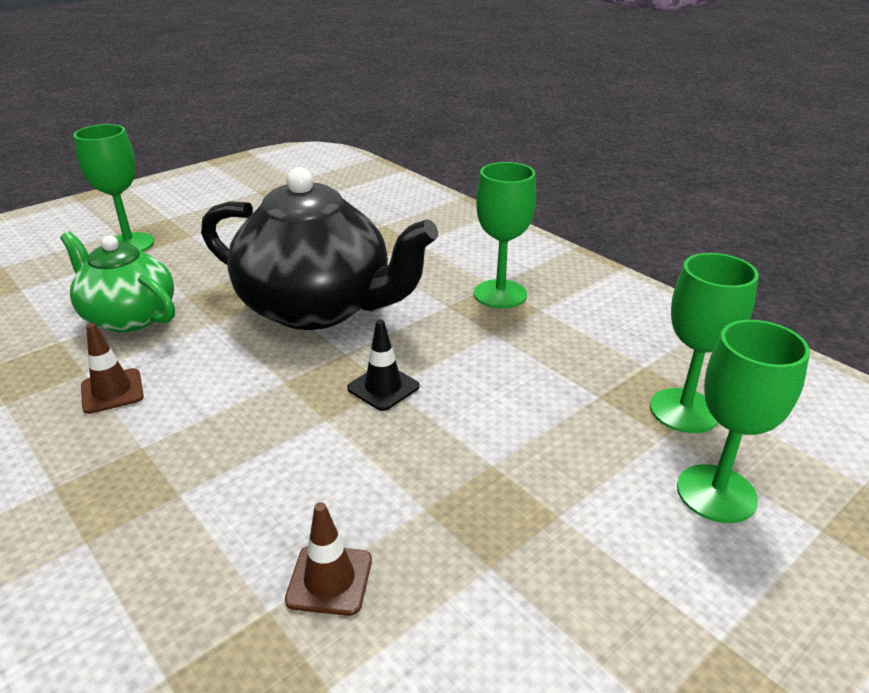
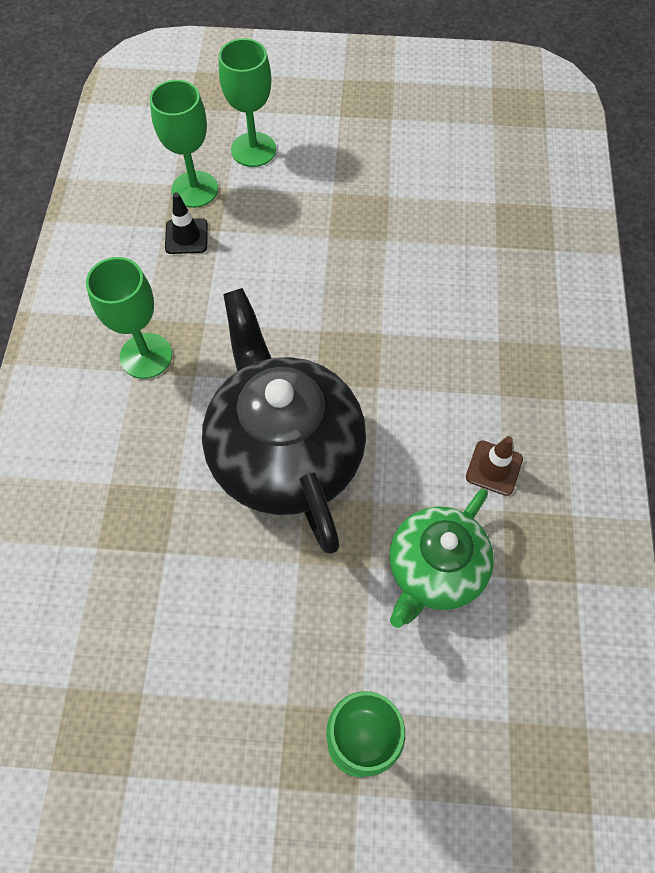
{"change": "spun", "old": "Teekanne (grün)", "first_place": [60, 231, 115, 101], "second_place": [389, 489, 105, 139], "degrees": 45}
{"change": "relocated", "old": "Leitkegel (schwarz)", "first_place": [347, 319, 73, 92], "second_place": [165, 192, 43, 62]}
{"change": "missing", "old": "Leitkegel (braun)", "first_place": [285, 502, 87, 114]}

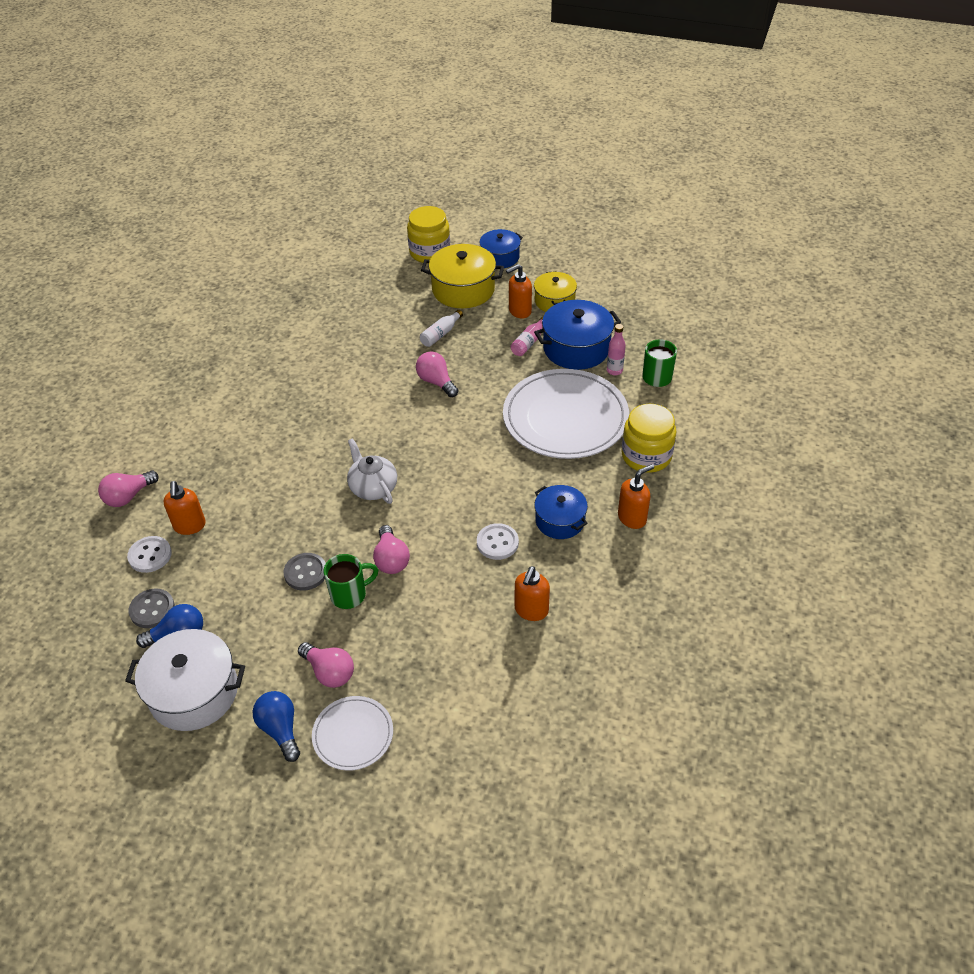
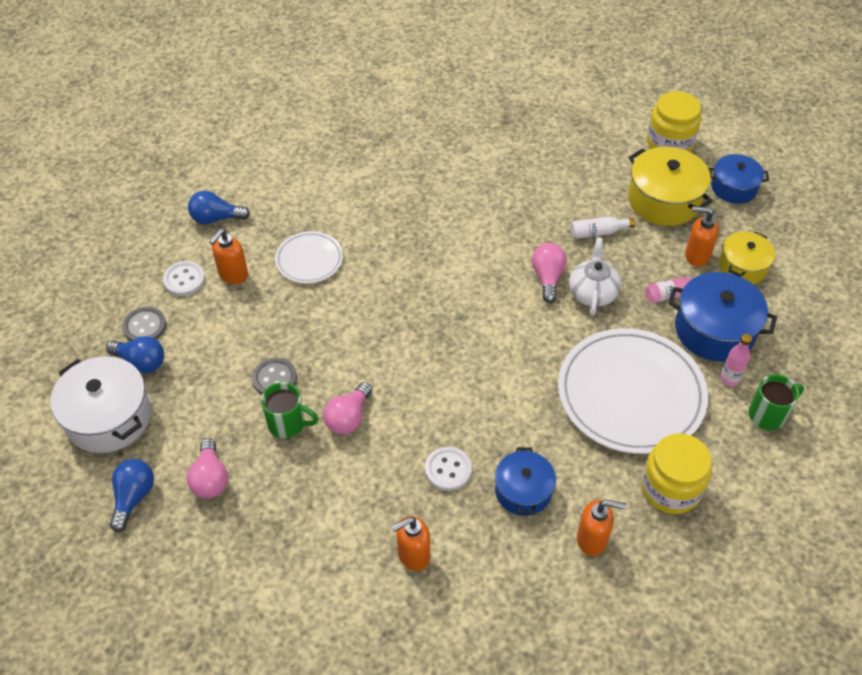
{"change": "relocated", "old": "Teekanne (weiß)", "first_place": [347, 438, 50, 66], "second_place": [569, 237, 52, 79]}
{"change": "colour", "old": "Glühbirne (rosa)", "new": "Glühbirne (blau)", "first_place": [98, 471, 61, 36], "second_place": [188, 191, 62, 33]}
{"change": "relocated", "old": "Teller (weiß)", "first_place": [312, 696, 81, 75], "second_place": [275, 231, 68, 52]}

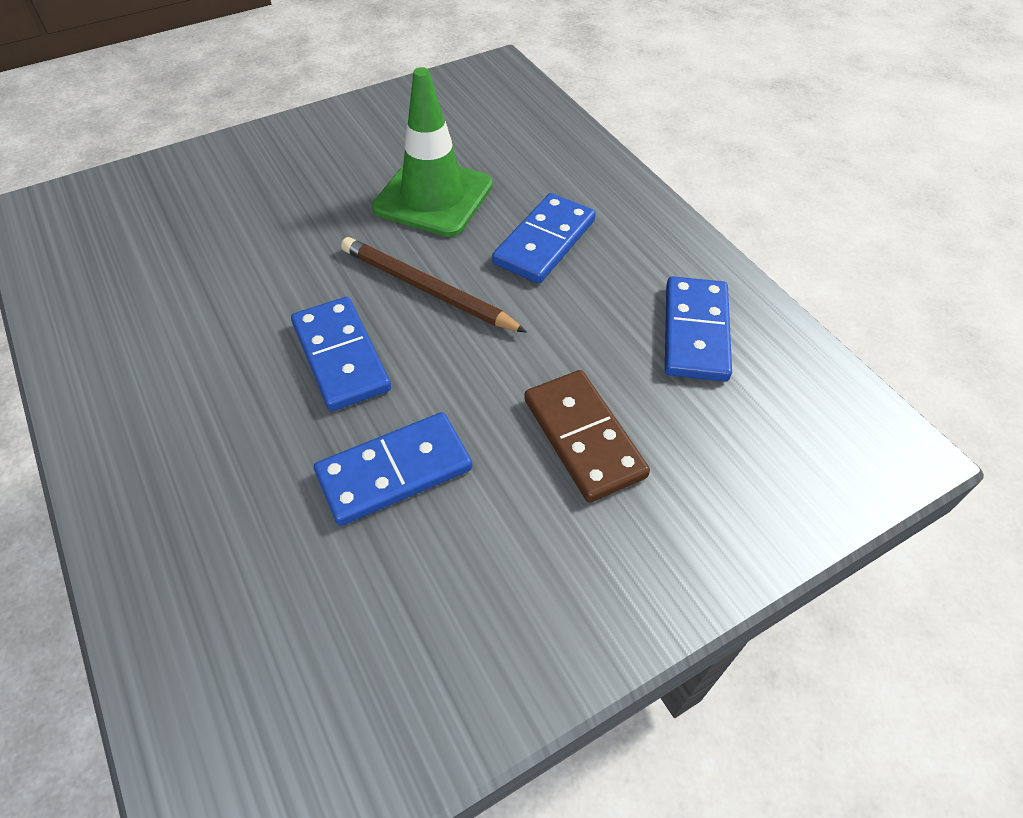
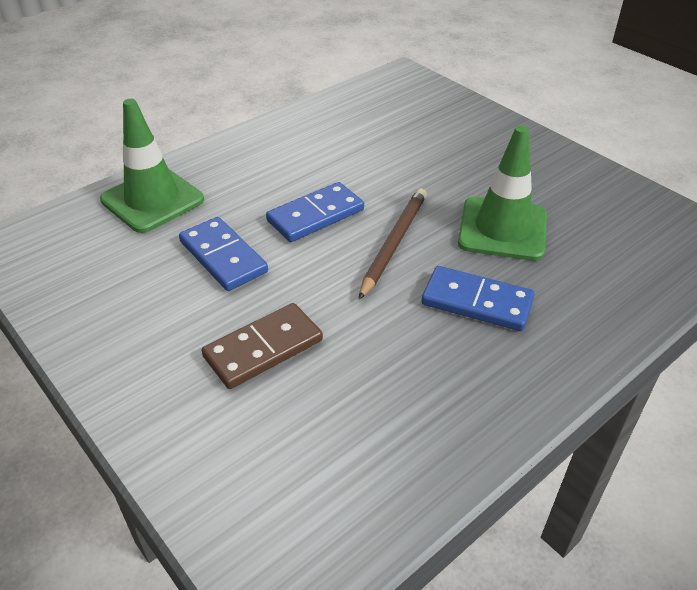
{"change": "missing", "old": "Dominostein (blau)", "first_place": [665, 276, 67, 106]}
{"change": "appeared", "new": "Leitkegel (grün)", "second_place": [100, 99, 104, 134]}

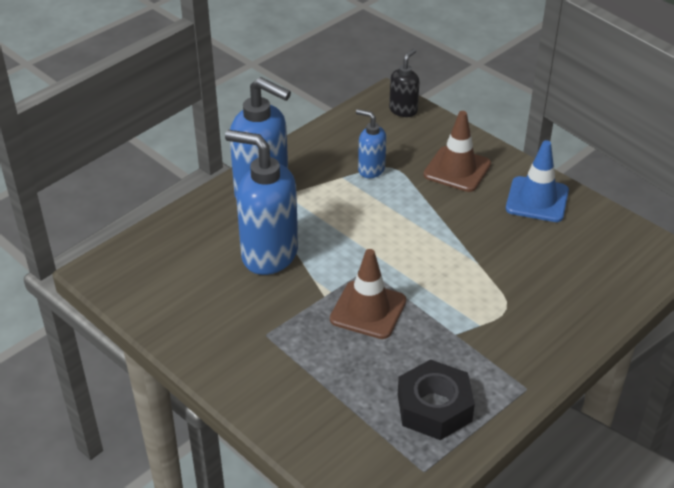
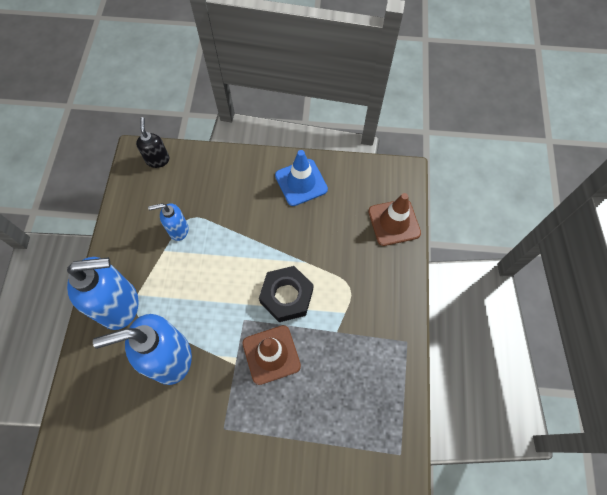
{"change": "relocated", "old": "Leitkegel (braun)", "first_place": [423, 111, 68, 81], "second_place": [368, 193, 53, 53]}
{"change": "relocated", "old": "Sechskantmutter (schwarz)", "first_place": [398, 359, 77, 81], "second_place": [259, 266, 54, 56]}

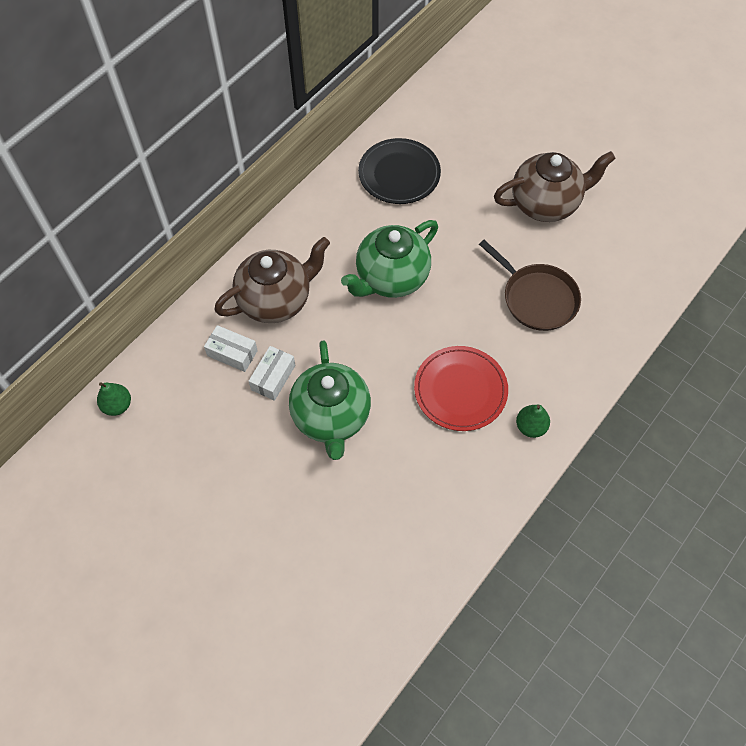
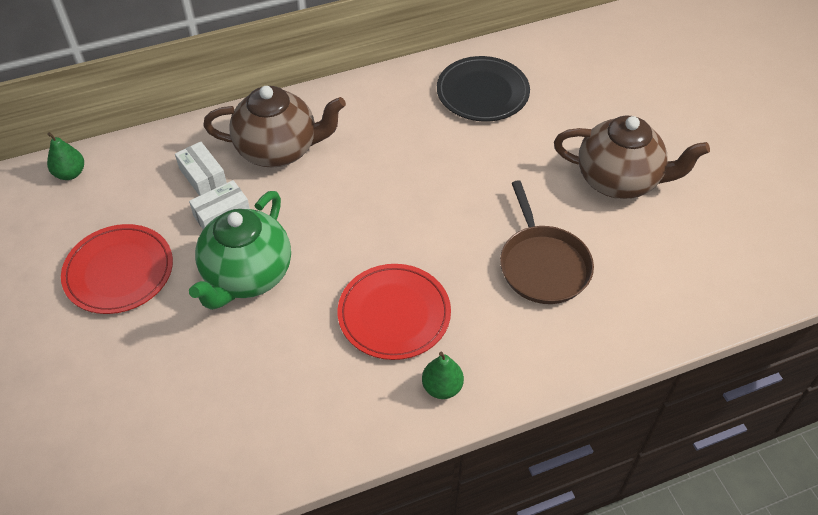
{"change": "missing", "old": "Teekanne (grün)", "first_place": [341, 220, 97, 78]}
{"change": "appeared", "new": "Teller (rot)", "second_place": [61, 224, 112, 90]}

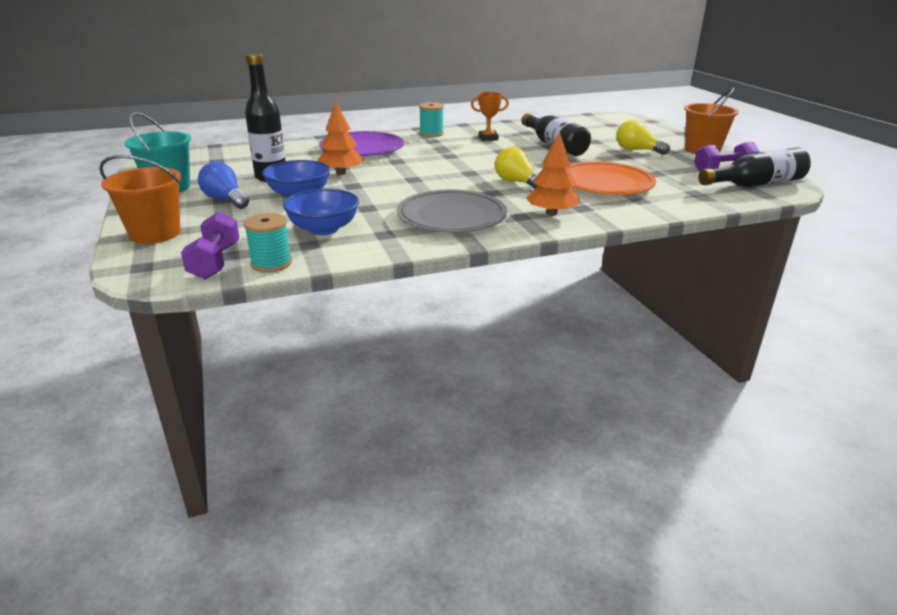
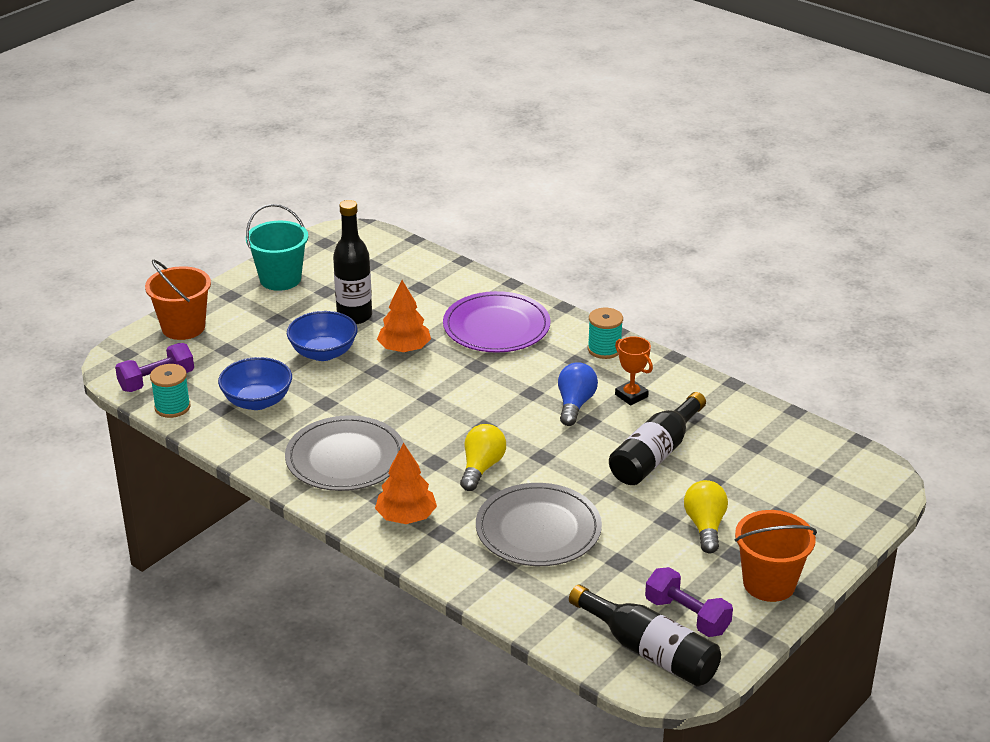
{"change": "colour", "old": "Teller (orange)", "new": "Teller (grau)", "first_place": [567, 161, 89, 34], "second_place": [476, 483, 126, 83]}
{"change": "relocated", "old": "Glühbirne (blau)", "first_place": [198, 162, 51, 47], "second_place": [558, 362, 40, 64]}

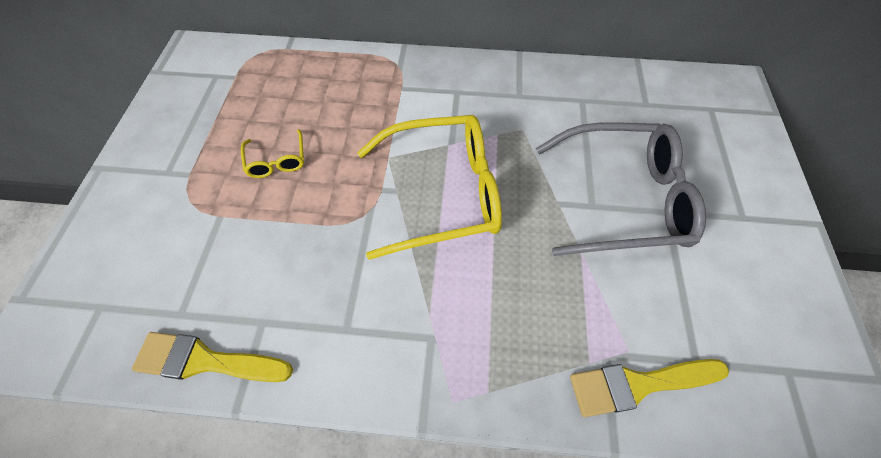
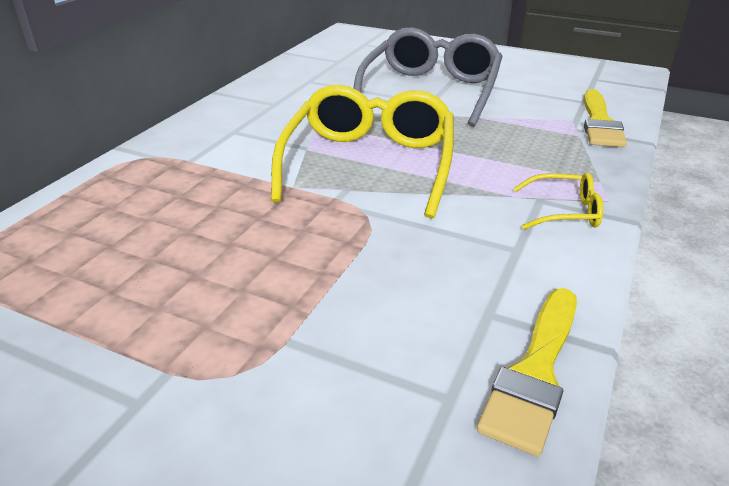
{"change": "relocated", "old": "Brille (gelb)", "first_place": [241, 129, 63, 49], "second_place": [513, 173, 90, 56]}

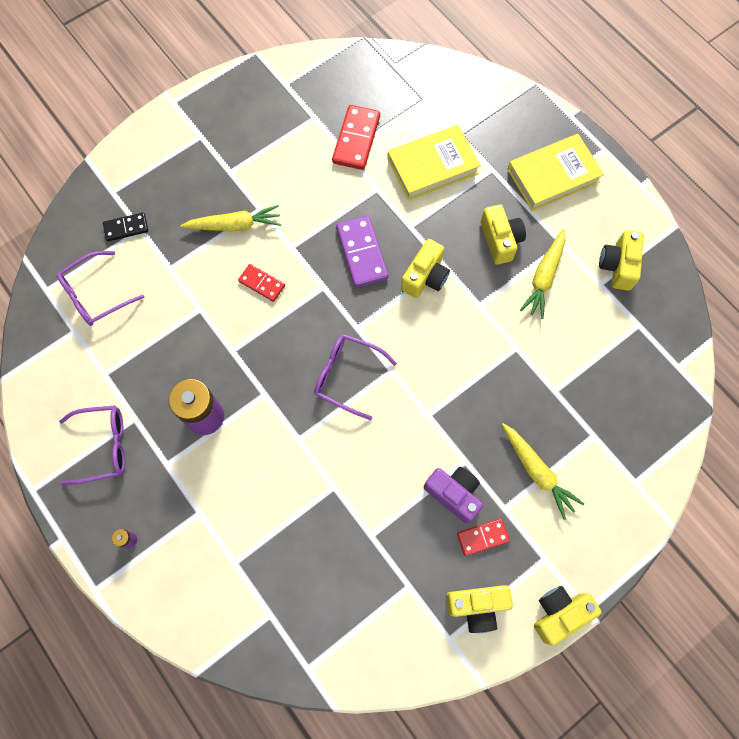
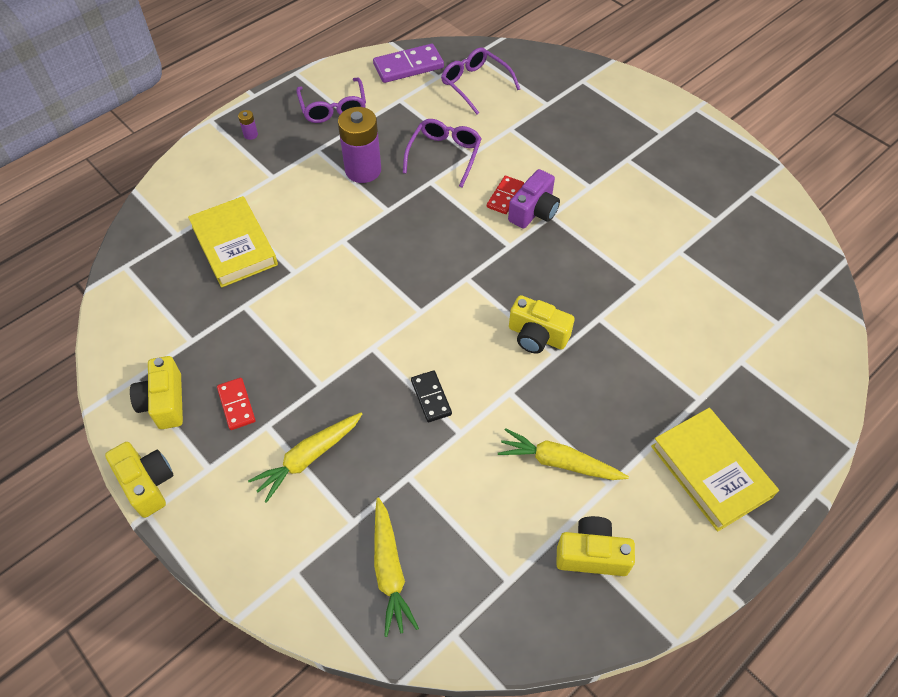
{"change": "missing", "old": "Dominostein (rot)", "first_place": [332, 105, 48, 65]}
{"change": "relocated", "old": "Buch (gelb)", "first_place": [387, 125, 94, 75], "second_place": [188, 196, 90, 92]}
{"change": "missing", "old": "Kamera (gelb)", "first_place": [480, 204, 46, 61]}
{"change": "relocated", "old": "Karotte (gelb)", "first_place": [180, 205, 101, 27], "second_place": [374, 498, 45, 139]}
{"change": "relocated", "old": "Dominostein (schwarz)", "first_place": [103, 213, 45, 28], "second_place": [411, 370, 41, 53]}
{"change": "relocated", "old": "Dominostein (lila)", "first_place": [336, 216, 52, 71], "second_place": [373, 44, 71, 39]}
{"change": "relocated", "old": "Brille (lila)", "first_place": [314, 334, 83, 86], "second_place": [403, 119, 79, 69]}
{"change": "relocated", "old": "Kamera (lila)", "first_place": [424, 467, 59, 57], "second_place": [508, 169, 52, 60]}

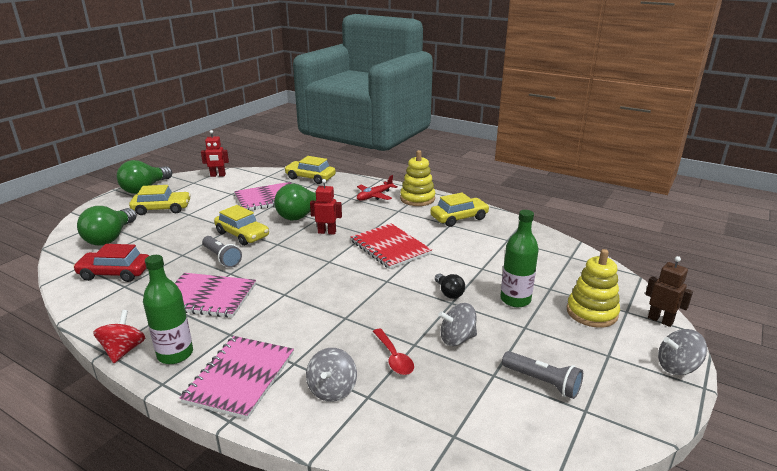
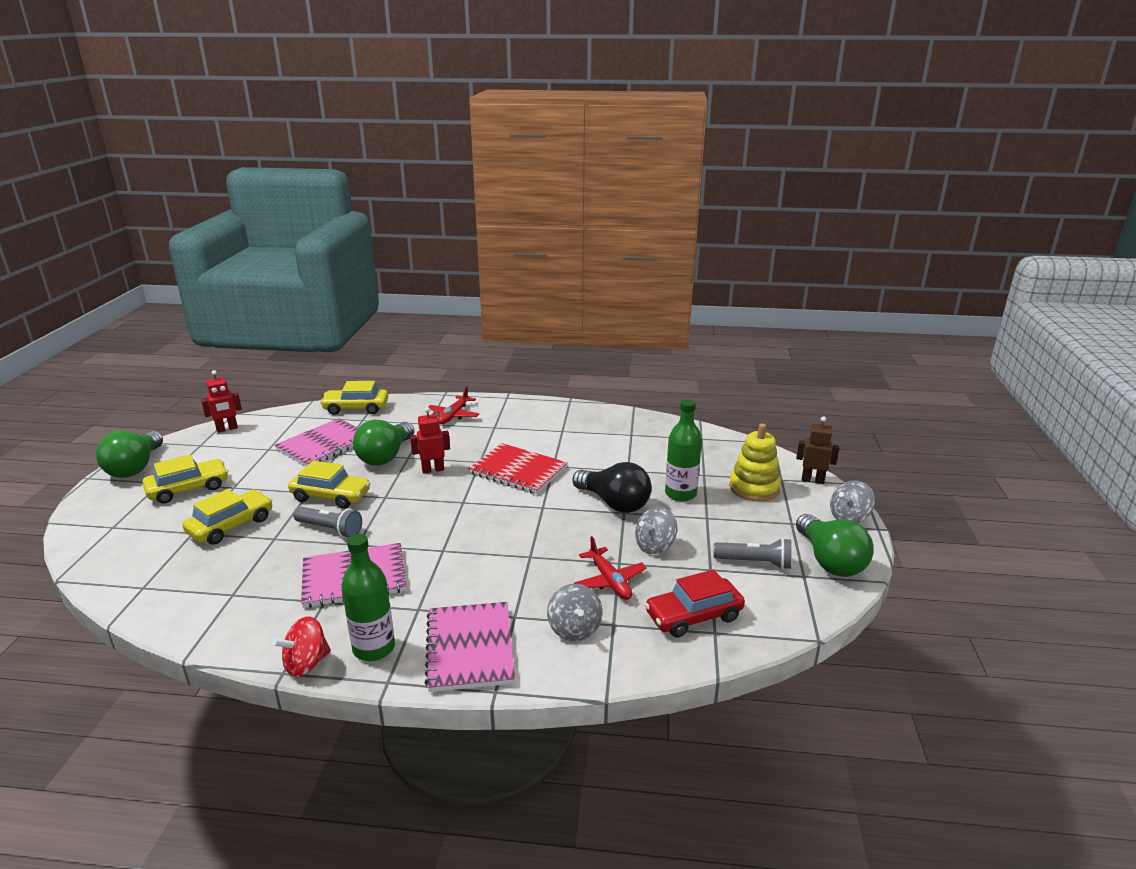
{"change": "missing", "old": "Stapelspielzeug (gelb)", "first_place": [400, 150, 35, 56]}
{"change": "relocated", "old": "Auto (gelb)", "first_place": [430, 193, 60, 34], "second_place": [182, 489, 90, 56]}
{"change": "relocated", "old": "Glühbirne (grün)", "first_place": [77, 206, 59, 40], "second_place": [796, 514, 78, 63]}
{"change": "relocated", "old": "Auto (rot)", "first_place": [73, 244, 76, 38], "second_place": [645, 570, 100, 67]}
{"change": "size", "old": "Glühbirne (schwarz)", "first_place": [435, 274, 30, 25], "second_place": [573, 462, 78, 51], "factor": 1.9}
{"change": "spun", "old": "Kreisel (rot)", "first_place": [93, 310, 52, 53], "second_place": [272, 616, 59, 61], "degrees": -105}
{"change": "exchanged", "old": "Löffel (rot)", "new": "Flugzeug (rot)", "first_place": [373, 328, 41, 47], "second_place": [574, 536, 73, 64]}

